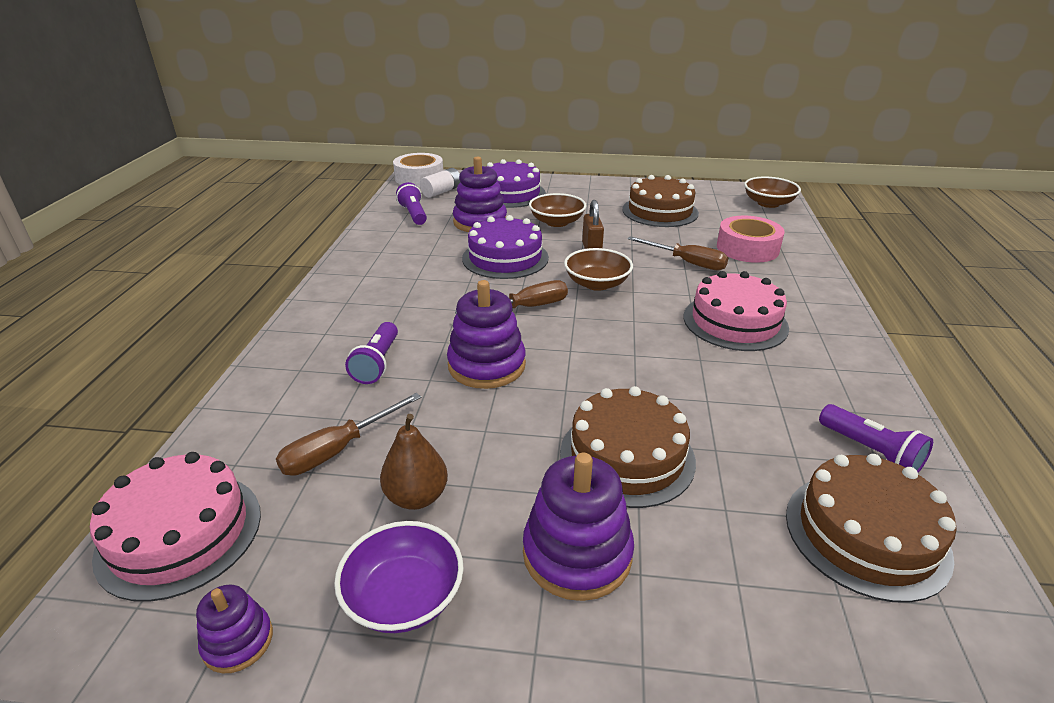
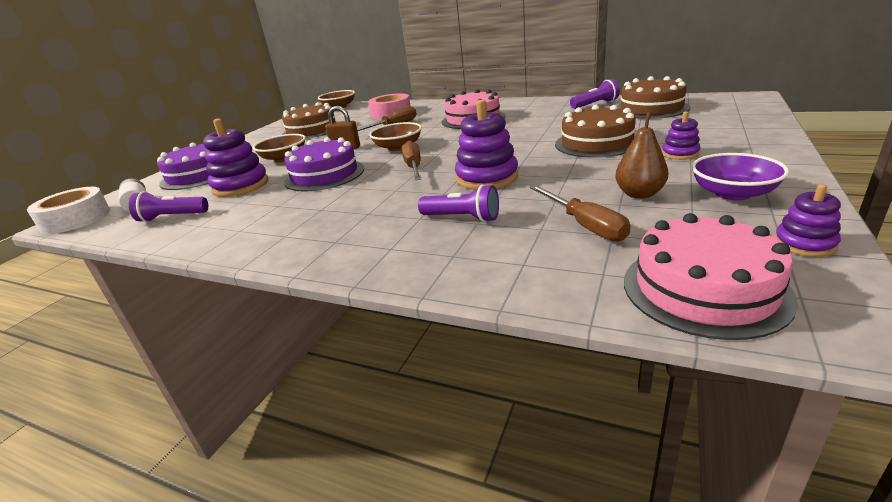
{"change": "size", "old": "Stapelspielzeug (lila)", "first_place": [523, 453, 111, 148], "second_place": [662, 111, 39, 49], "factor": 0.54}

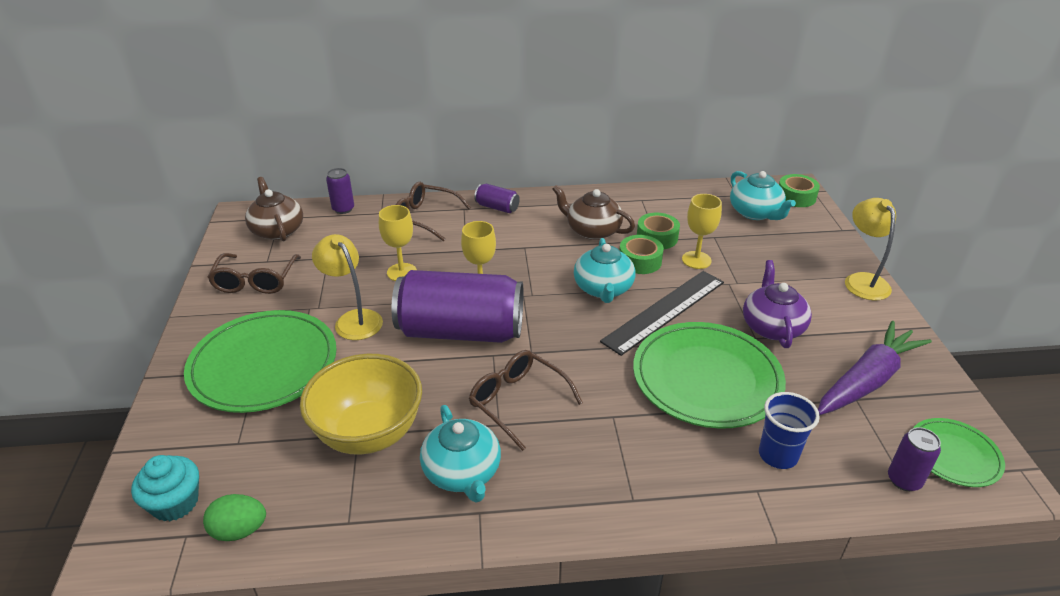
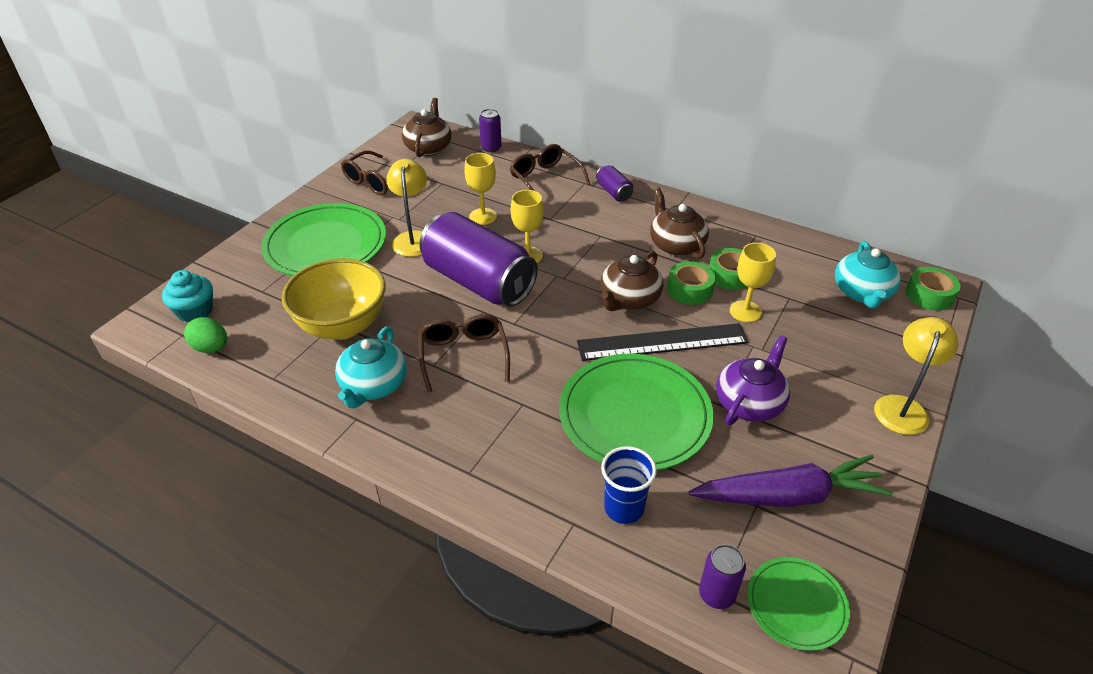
{"change": "colour", "old": "Teekanne (türkis)", "new": "Teekanne (braun)", "first_place": [574, 238, 61, 65], "second_place": [601, 251, 62, 60]}

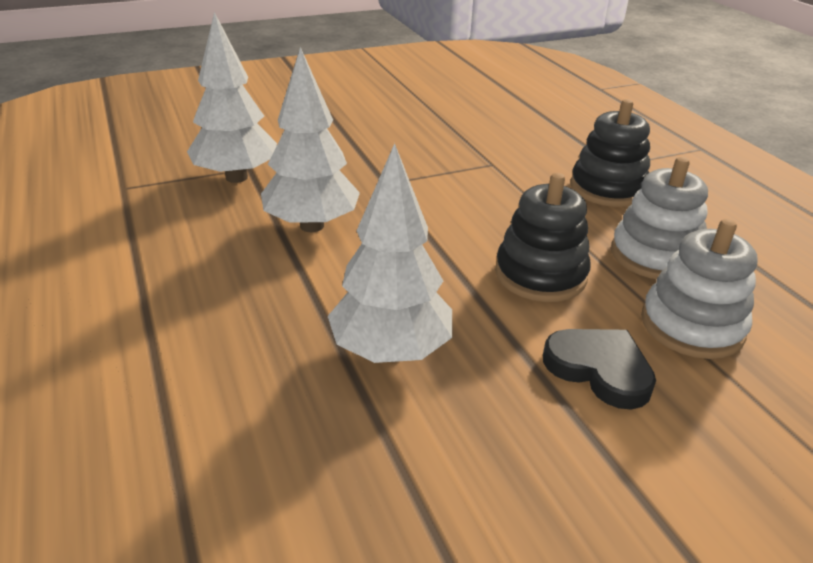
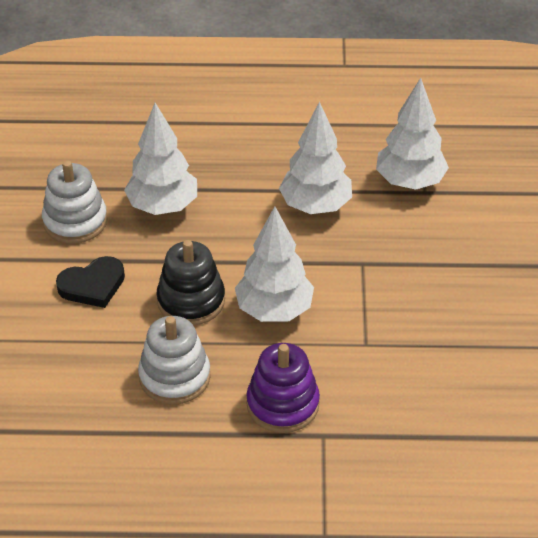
{"change": "colour", "old": "Stapelspielzeug (schwarz)", "new": "Stapelspielzeug (lila)", "first_place": [570, 99, 80, 108], "second_place": [246, 343, 74, 90]}
{"change": "relocated", "old": "Stapelspielzeug (weiß)", "first_place": [641, 219, 117, 140], "second_place": [42, 161, 66, 83]}
{"change": "appeared", "new": "Baum (weiß)", "second_place": [235, 206, 79, 116]}

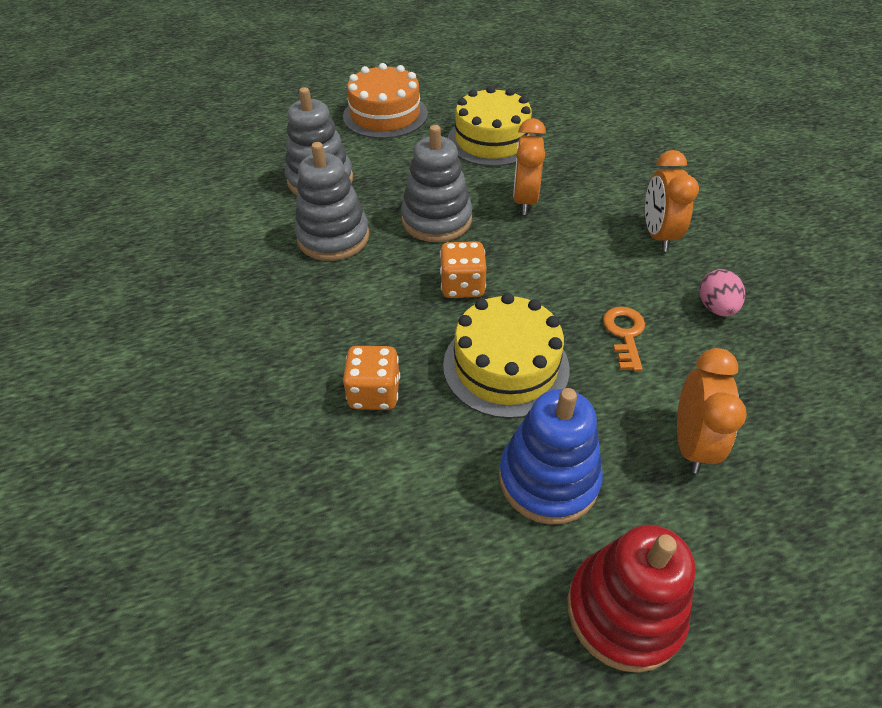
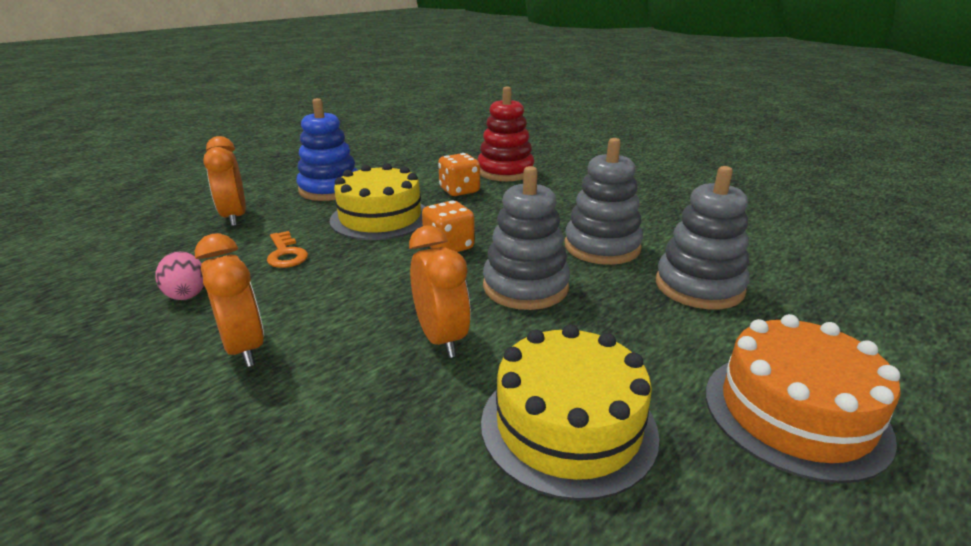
{"change": "relocated", "old": "Stapelspielzeug (rot)", "first_place": [567, 525, 128, 148], "second_place": [477, 86, 57, 95]}

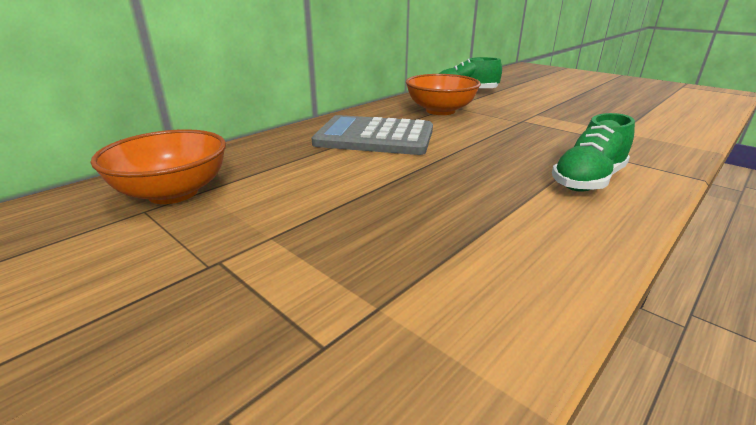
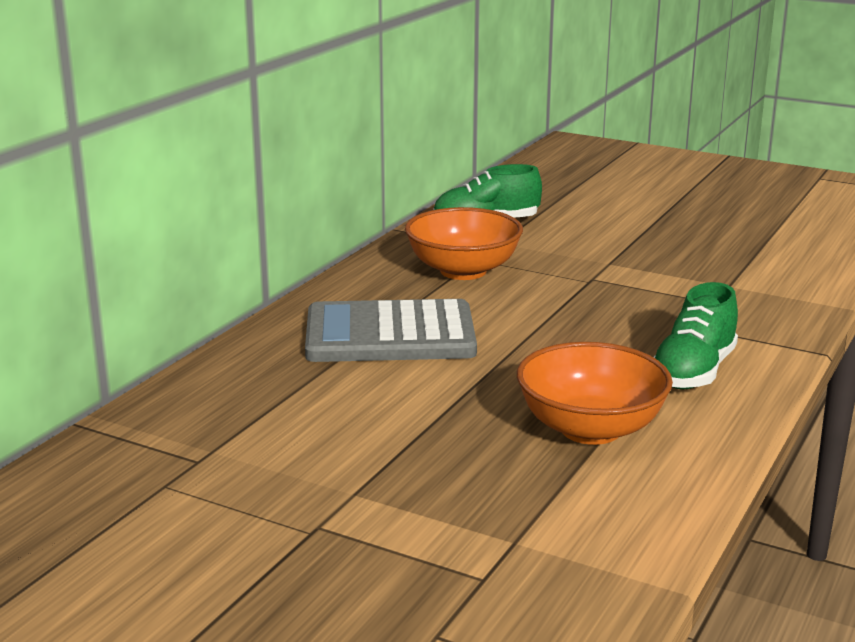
{"change": "relocated", "old": "Schüssel (orange)", "first_place": [91, 129, 135, 75], "second_place": [517, 342, 156, 103]}

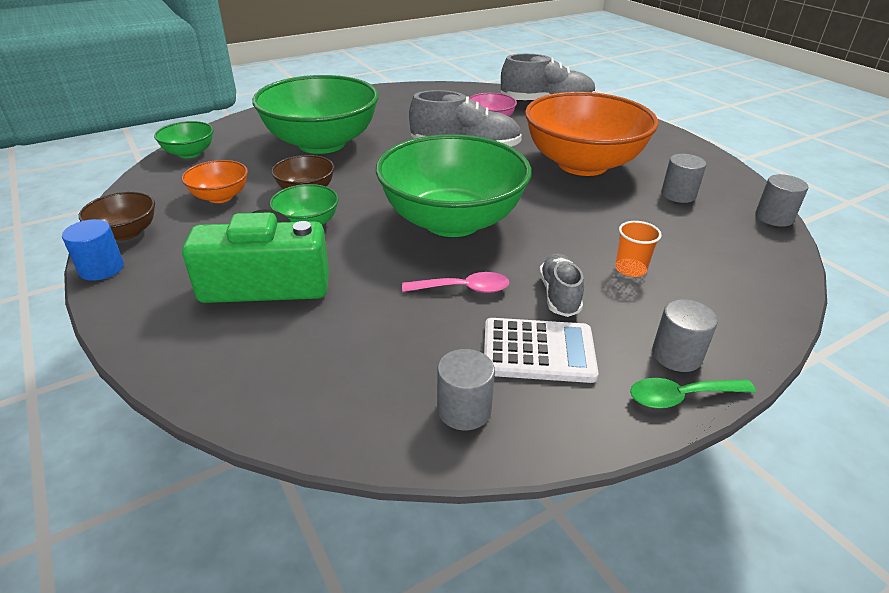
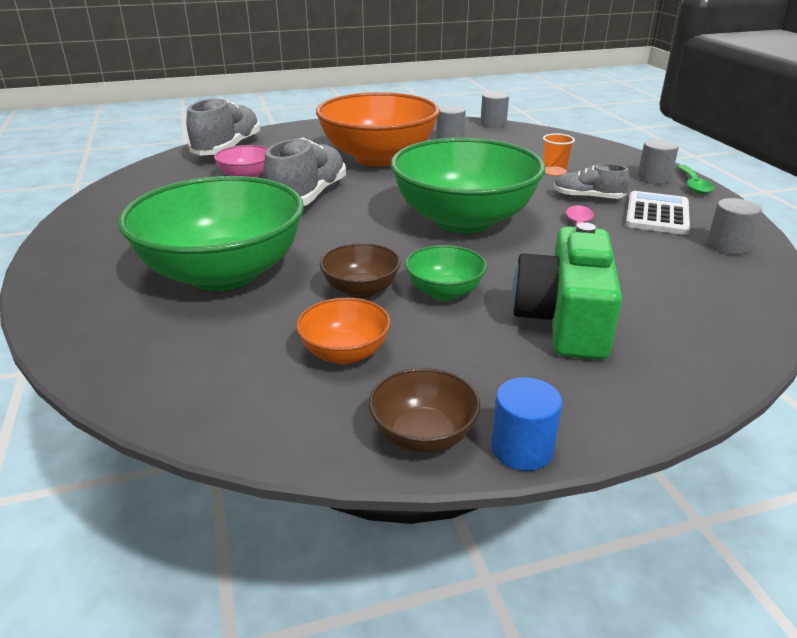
{"change": "missing", "old": "Schüssel (grün)", "first_place": [154, 121, 60, 37]}

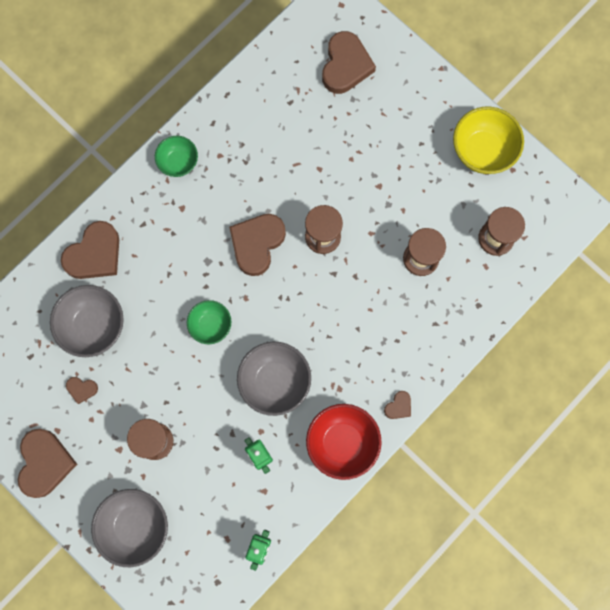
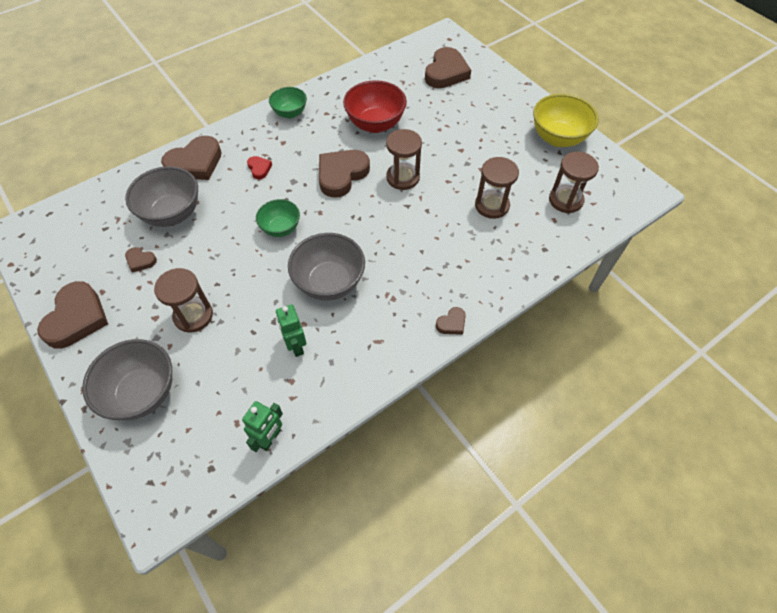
{"change": "relocated", "old": "Schüssel (rot)", "first_place": [306, 404, 76, 76], "second_place": [343, 80, 64, 53]}
{"change": "appeared", "new": "Herz (rot)", "second_place": [247, 156, 25, 24]}

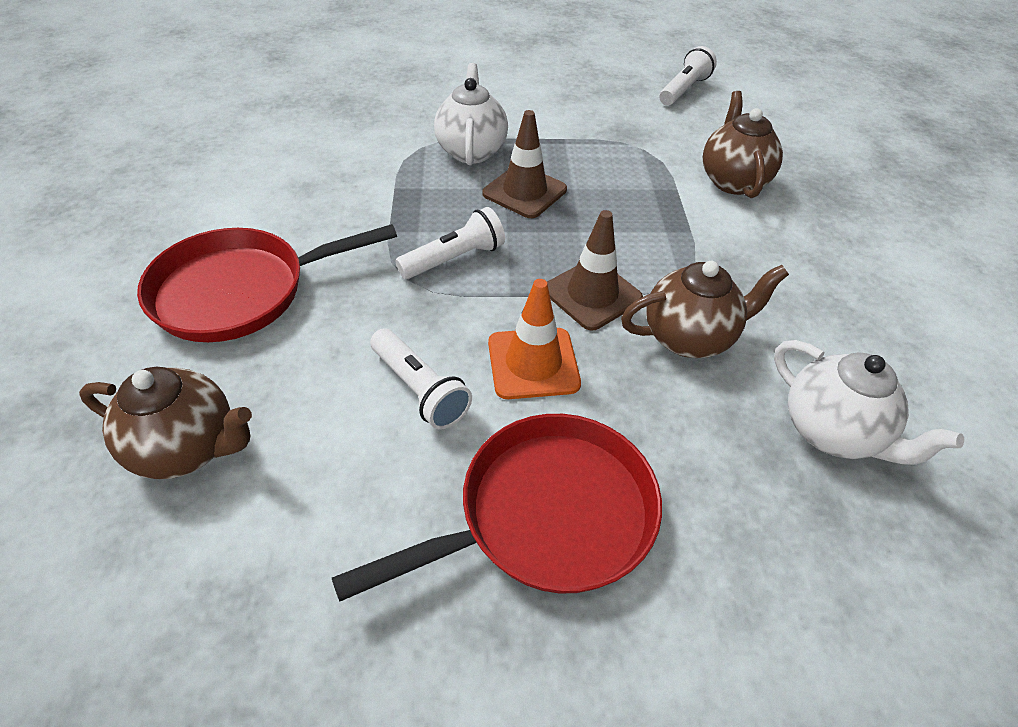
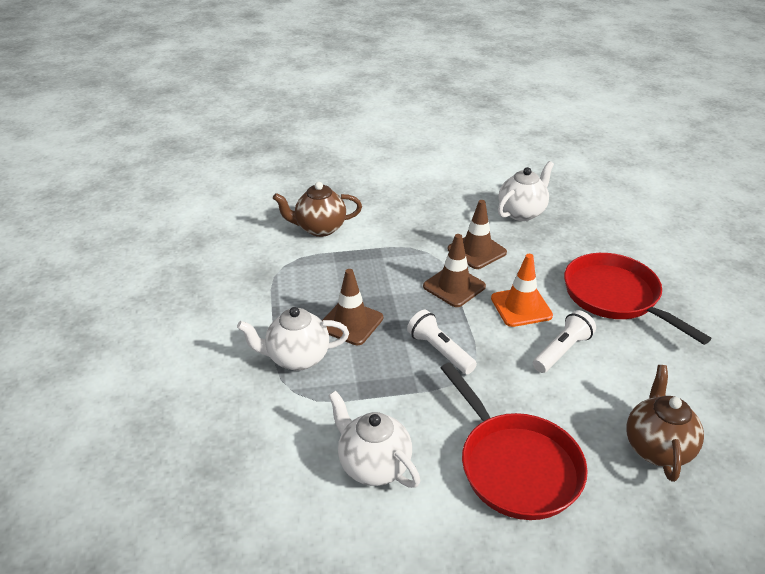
{"change": "missing", "old": "Taschenlampe (weiß)", "first_place": [659, 46, 58, 60]}
{"change": "exchanged", "old": "Teekanne (braun)", "new": "Leitkegel (braun)", "first_place": [621, 261, 168, 97], "second_place": [448, 200, 59, 69]}
{"change": "appeared", "new": "Teekanne (weiß)", "second_place": [328, 391, 92, 97]}

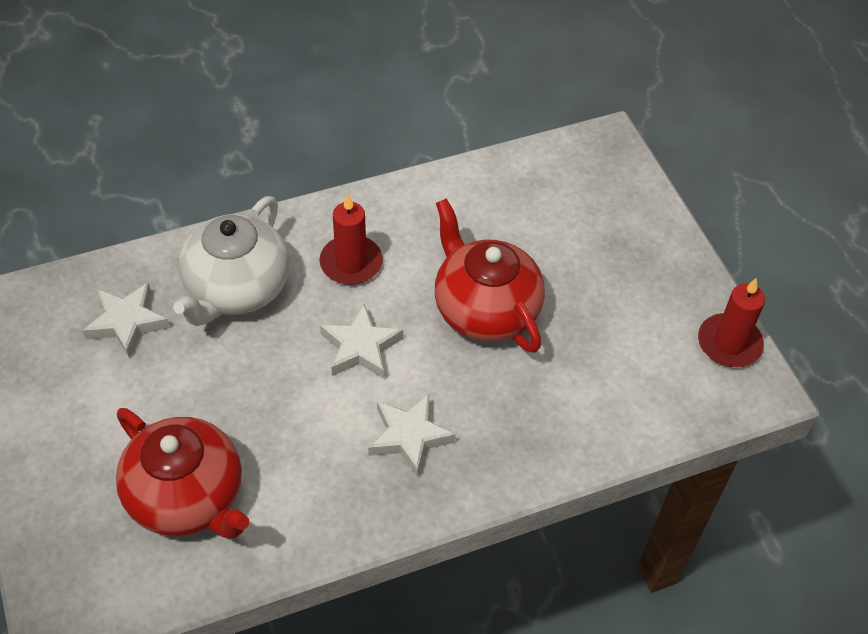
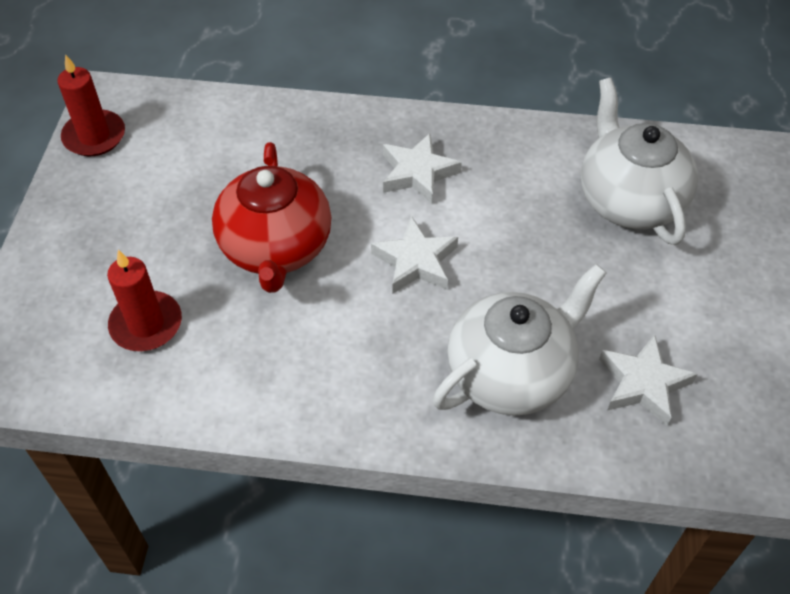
{"change": "relocated", "old": "Kerze (rot)", "first_place": [319, 194, 64, 91], "second_place": [107, 250, 75, 101]}
{"change": "colour", "old": "Teekanne (rot)", "new": "Teekanne (weiß)", "first_place": [116, 408, 134, 131], "second_place": [581, 78, 117, 167]}

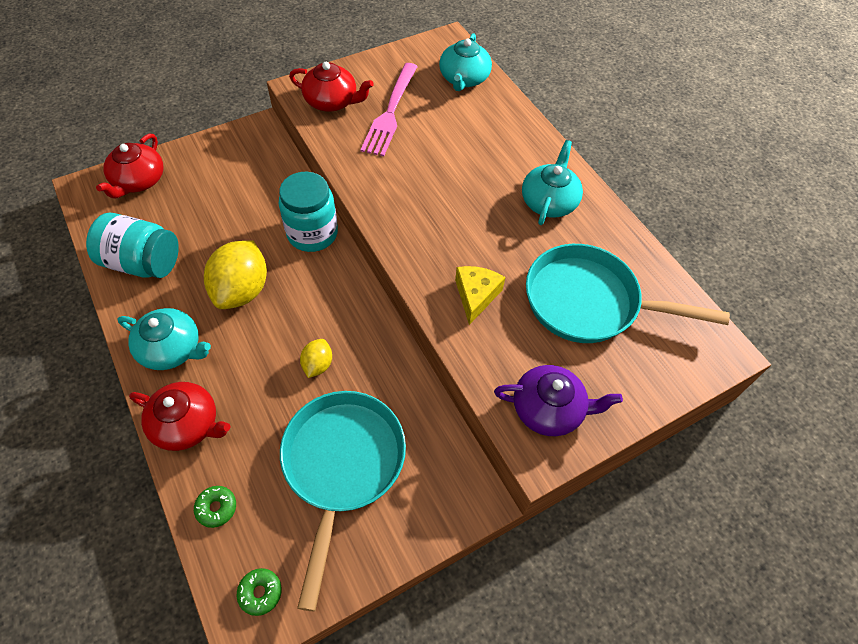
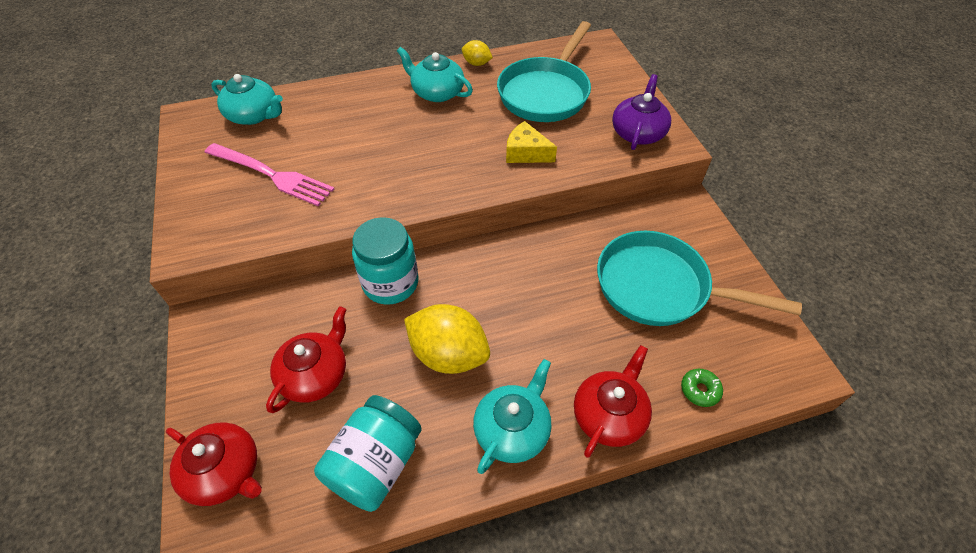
{"change": "relocated", "old": "Teekanne (rot)", "first_place": [289, 62, 85, 50], "second_place": [266, 306, 81, 107]}
{"change": "relocated", "old": "Zitrone (gelb)", "first_place": [300, 339, 32, 39], "second_place": [462, 40, 31, 26]}
{"change": "missing", "old": "Donut (grün)", "first_place": [237, 568, 45, 48]}

